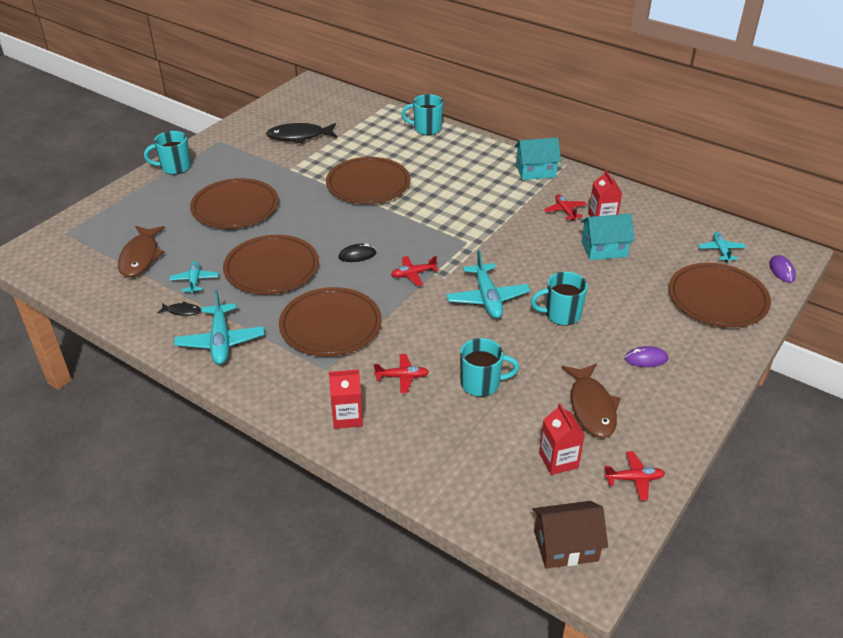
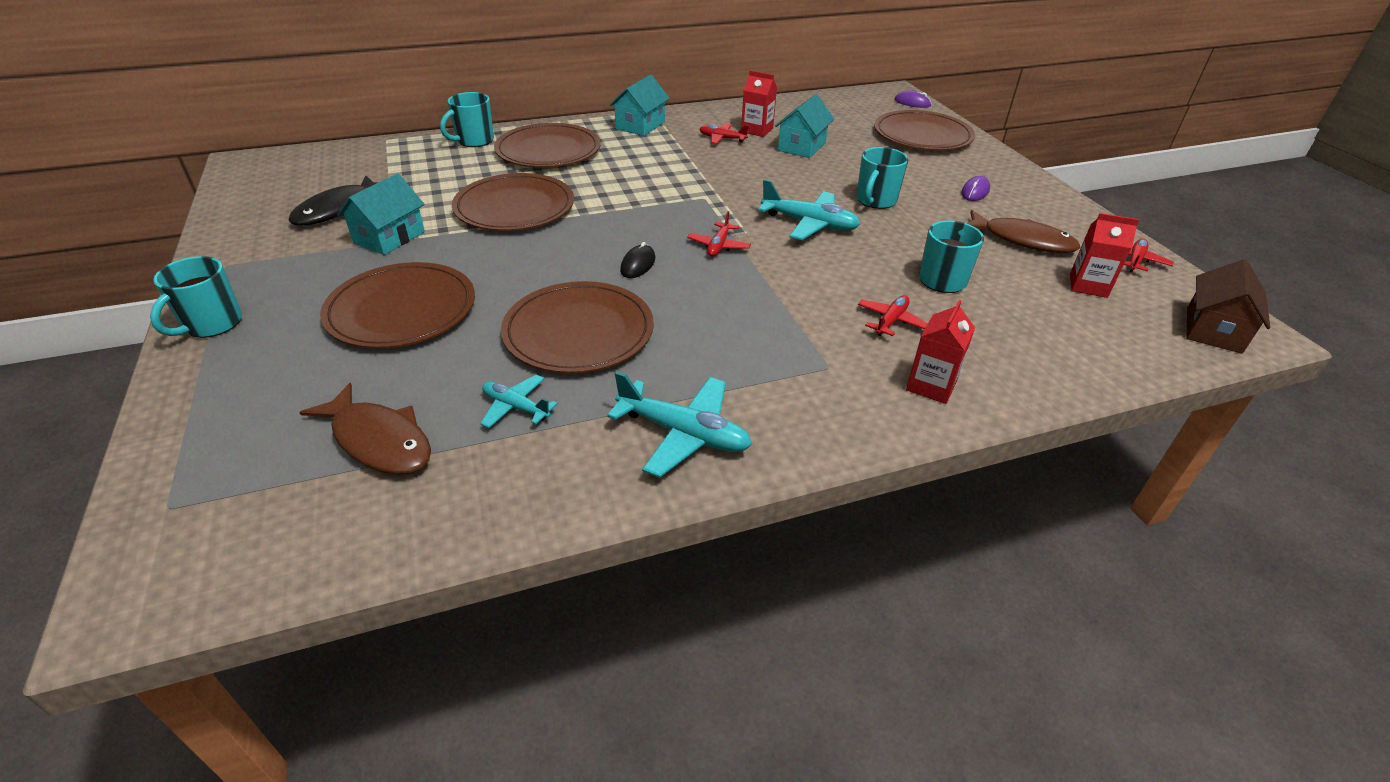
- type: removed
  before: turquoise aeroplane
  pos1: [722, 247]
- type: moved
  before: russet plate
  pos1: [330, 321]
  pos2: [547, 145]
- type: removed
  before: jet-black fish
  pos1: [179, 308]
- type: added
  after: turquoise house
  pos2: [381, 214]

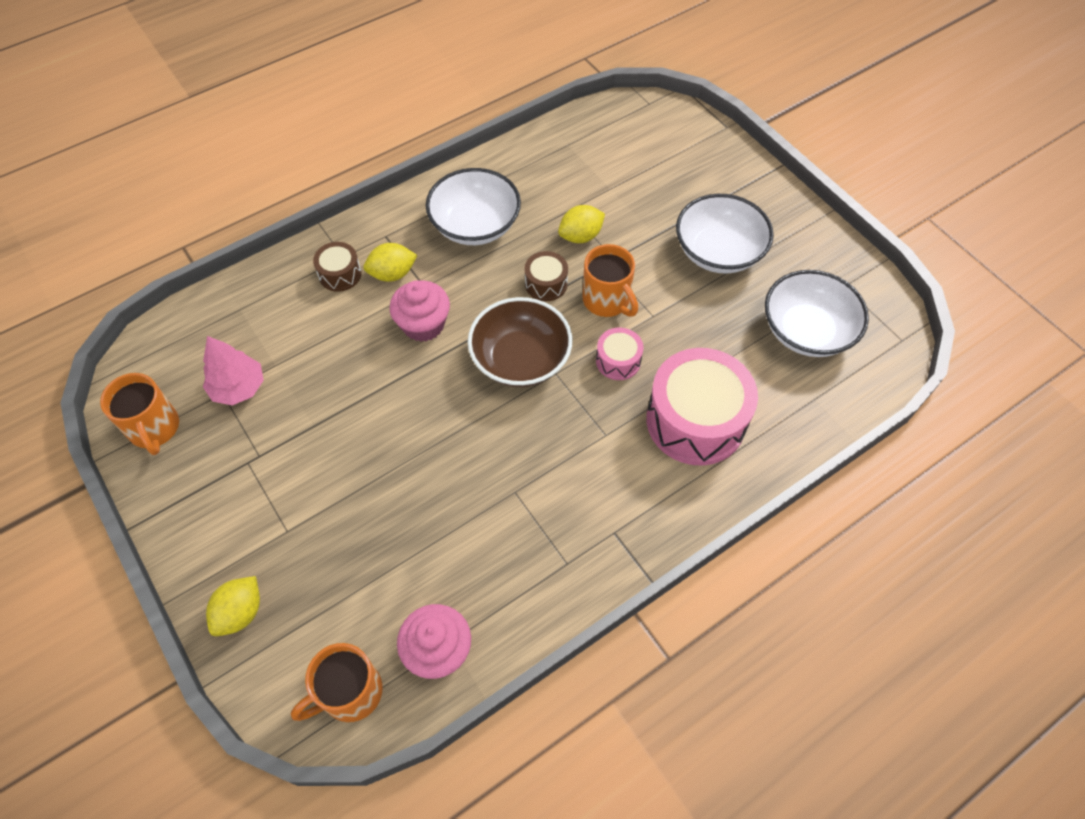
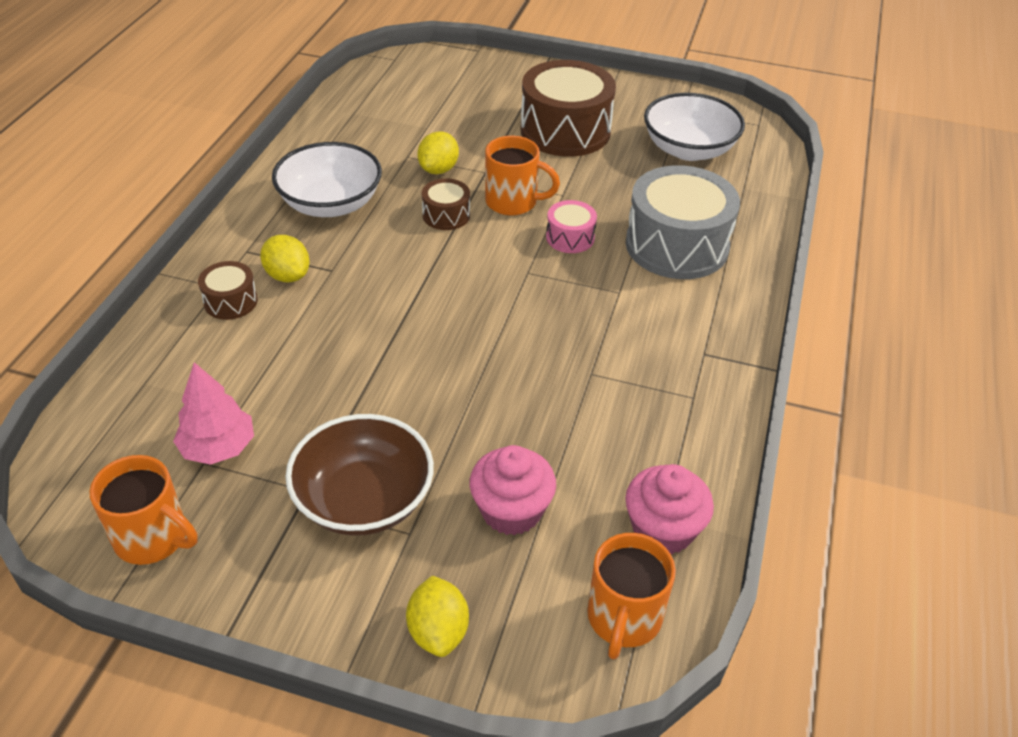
- type: replaced
  before: white serving bowl
  after: russet snare drum
  pos1: [725, 234]
  pos2: [568, 108]
- type: turned
  before: bright yellow toy lemon
  pos1: [390, 262]
  pos2: [285, 259]
  turn: -75
- type: moved
  before: rose-pink fairy cake
  pos1: [420, 311]
  pos2: [512, 490]
- type: moved
  before: russet serving bowl
  pos1: [520, 342]
  pos2: [359, 475]
- type: recoloured
  before: rose-pink snare drum
  after: grey snare drum
  pos1: [702, 407]
  pos2: [683, 222]

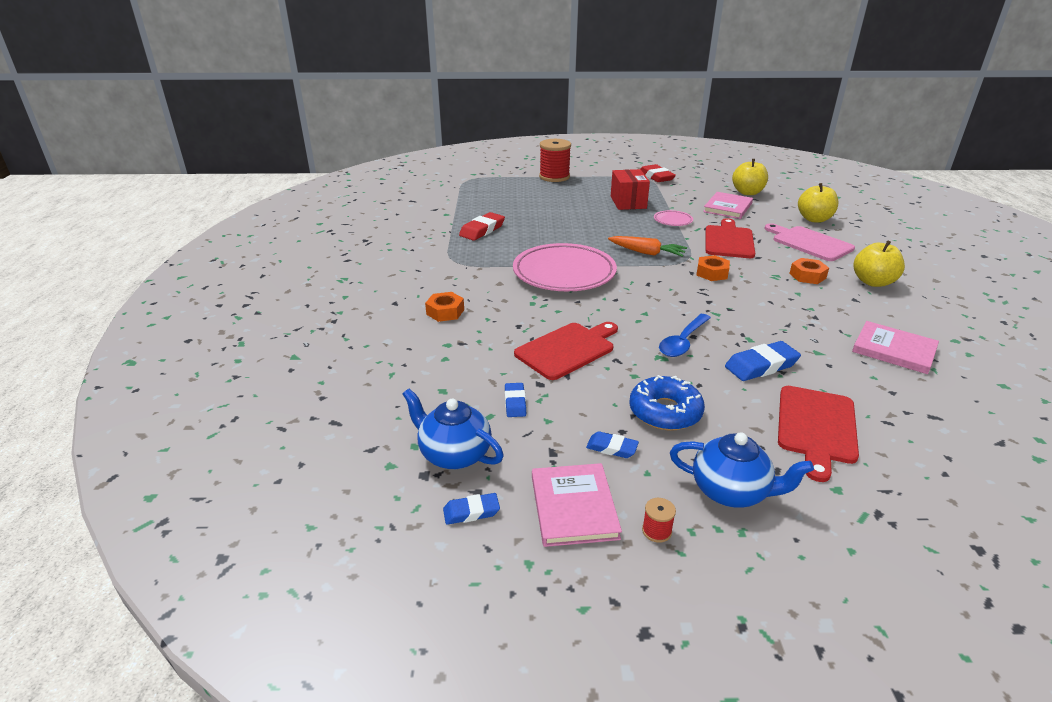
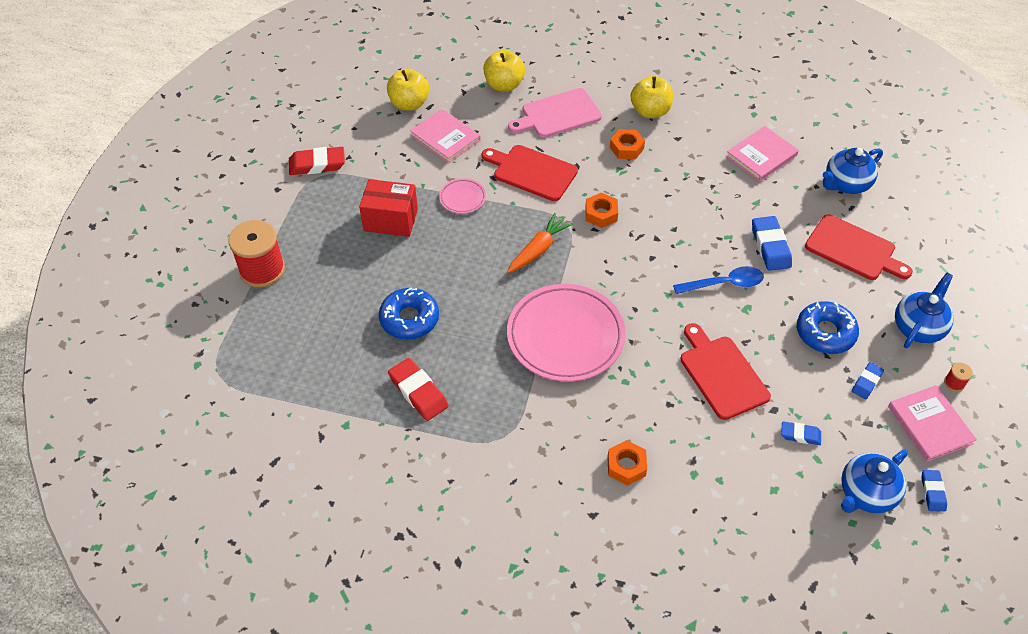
- type: turned
  before: blue teaspoon
  pos1: [685, 335]
  pos2: [718, 280]
  turn: -60
- type: turned
  before: rose-pink book
  pos1: [577, 505]
  pos2: [932, 423]
  turn: 60
- type: added
  after: blue tea pot
  pos2: [853, 171]
- type: added
  after: blue donut
  pos2: [409, 313]

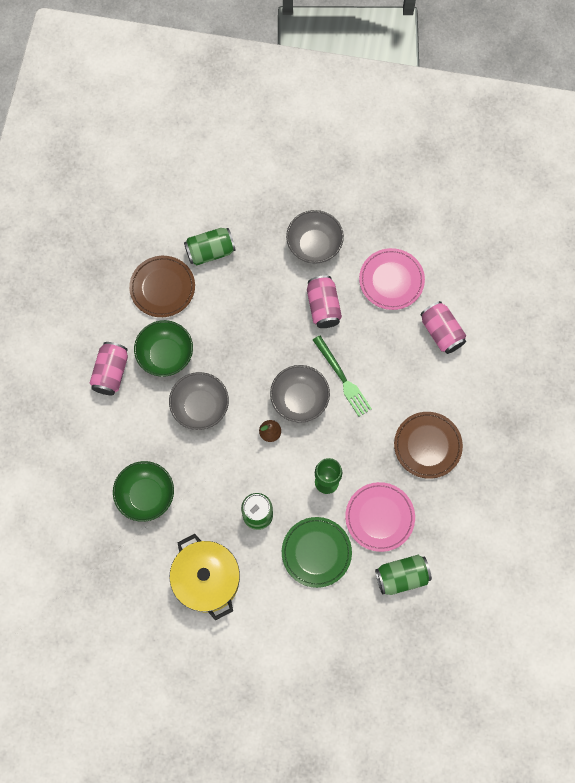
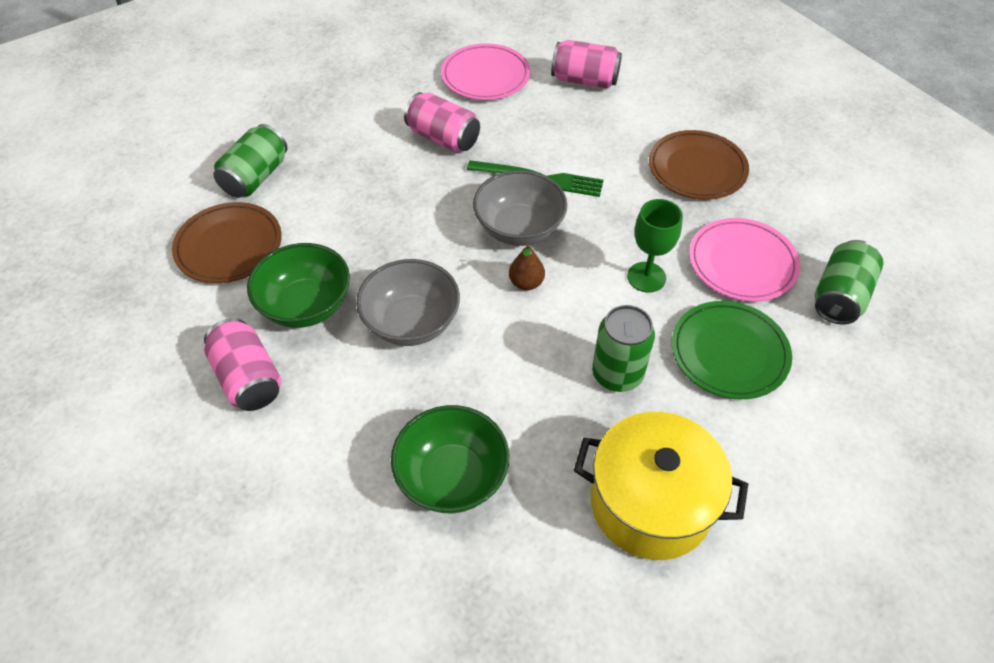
- type: removed
  before: grey serving bowl
  pos1: [315, 237]

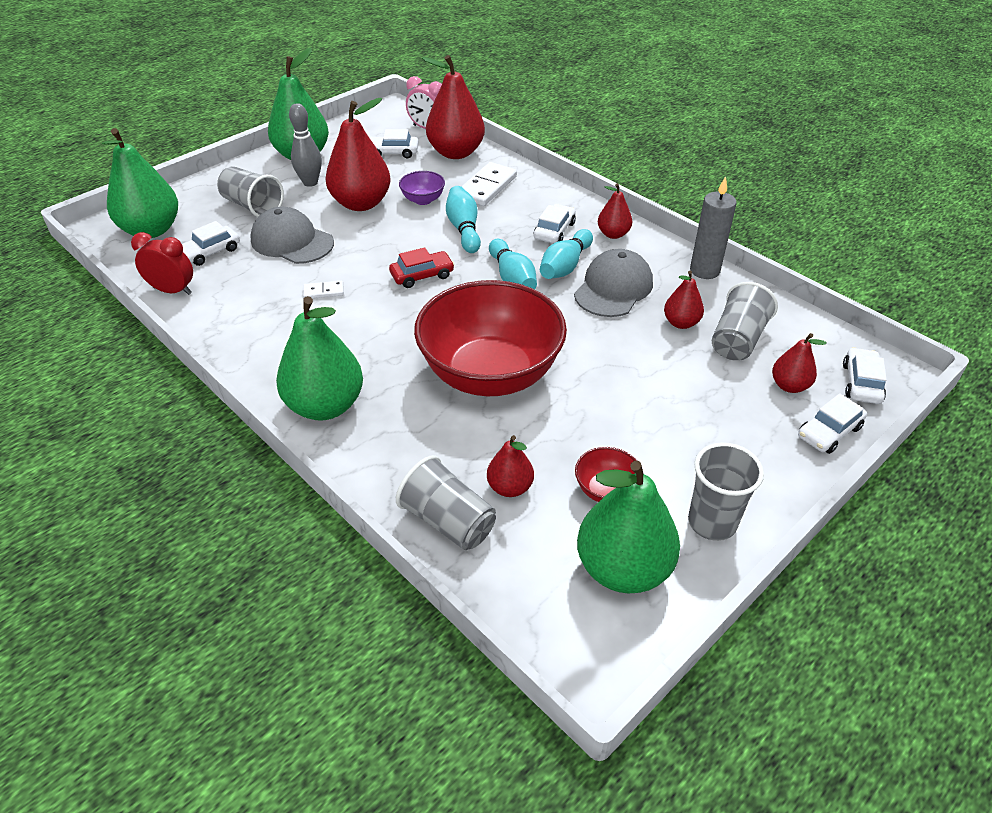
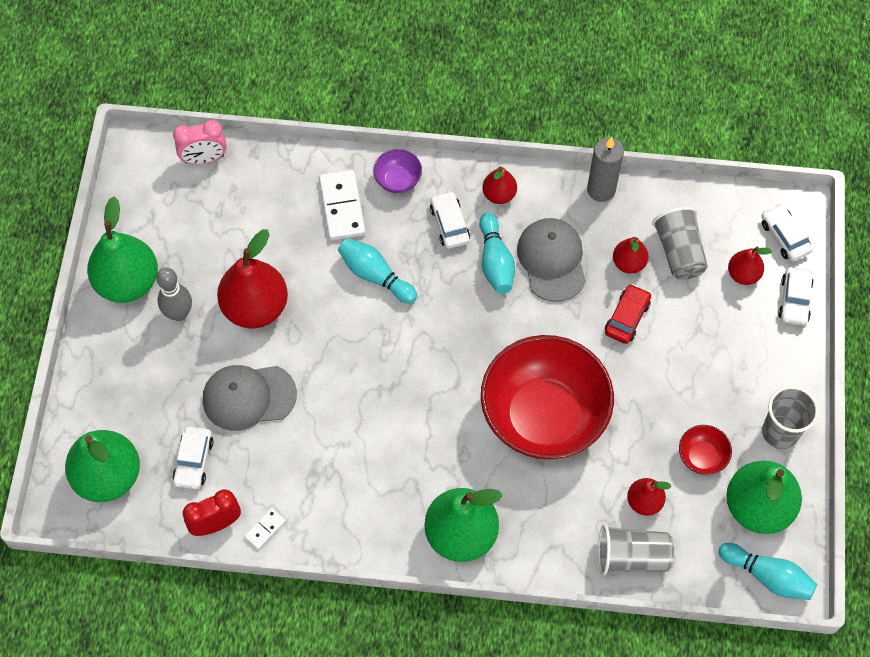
- type: removed
  before: red toy pear
  pos1: [453, 107]
- type: removed
  before: white car
  pos1: [394, 144]
- type: removed
  before: grey tumbler
  pos1: [250, 191]
- type: moved
  before: royal purple serving bowl
  pos1: [422, 188]
  pos2: [397, 171]
- type: moved
  before: turquoise skittle
  pos1: [513, 264]
  pos2: [768, 571]
- type: moved
  before: red car
  pos1: [422, 267]
  pos2: [628, 314]
- type: moved
  before: white domino
  pos1: [323, 289]
  pos2: [265, 529]

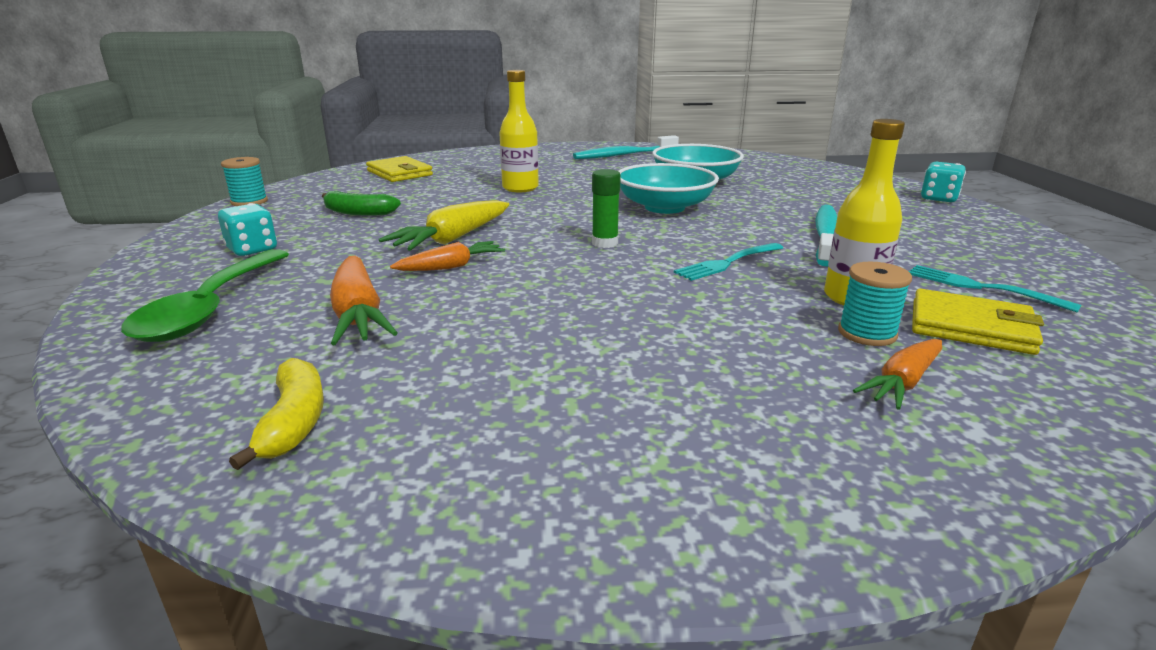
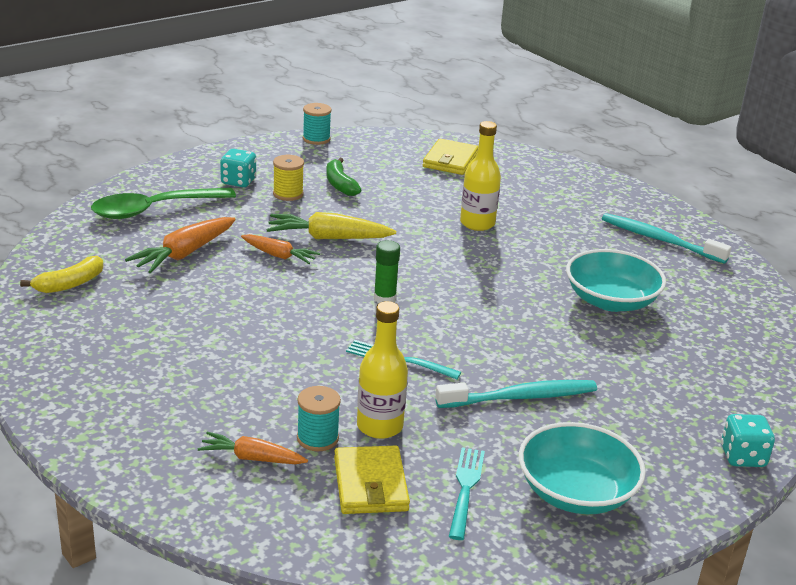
- type: moved
  before: turquoise serving bowl
  pos1: [669, 188]
  pos2: [582, 468]
- type: added
  after: bright yellow reel of thread
  pos2: [288, 178]

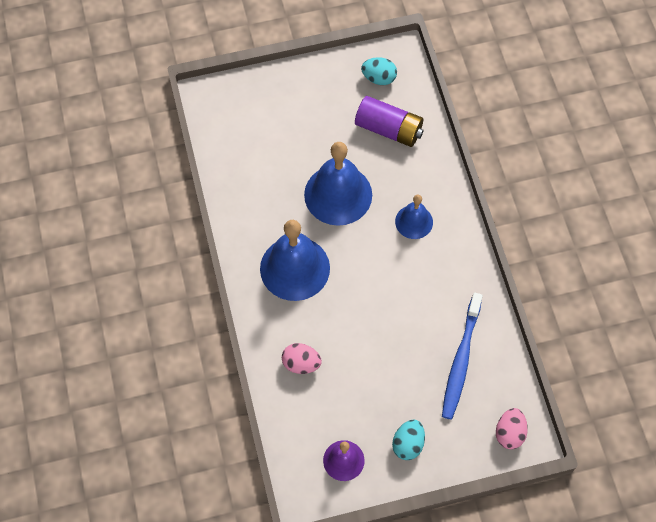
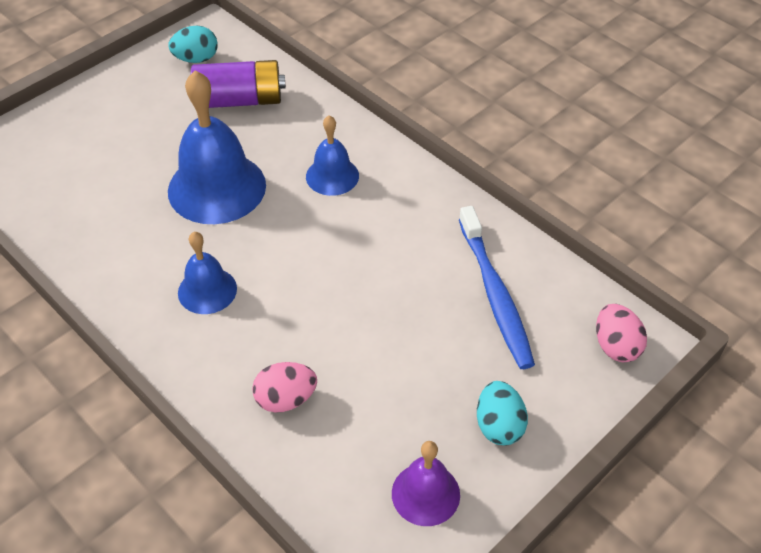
- type: resized
  before: blue bell
  pos1: [295, 260]
  pos2: [207, 273]
  scale: 0.55

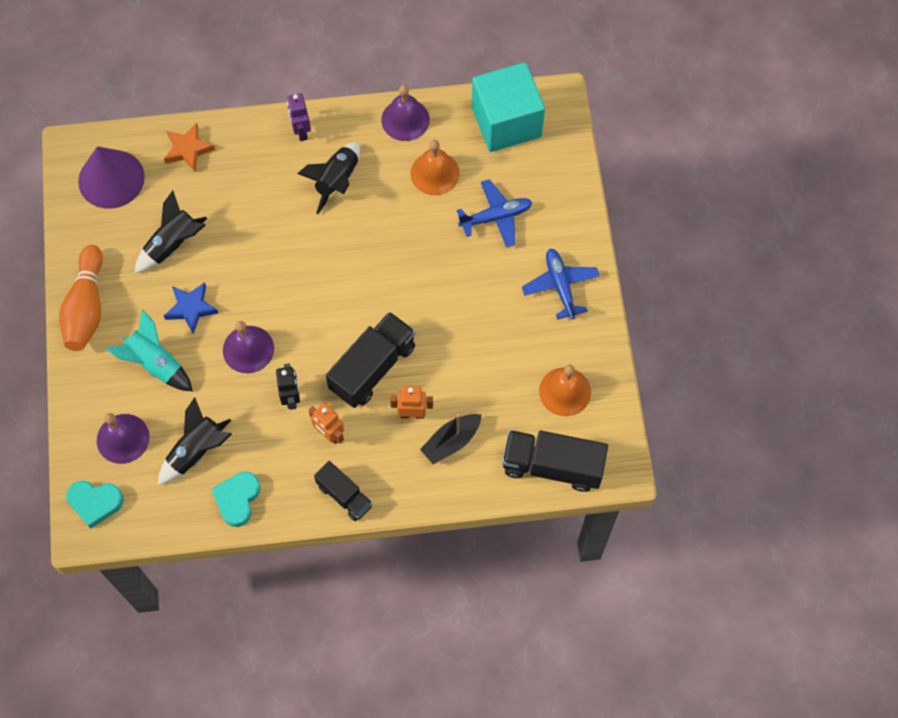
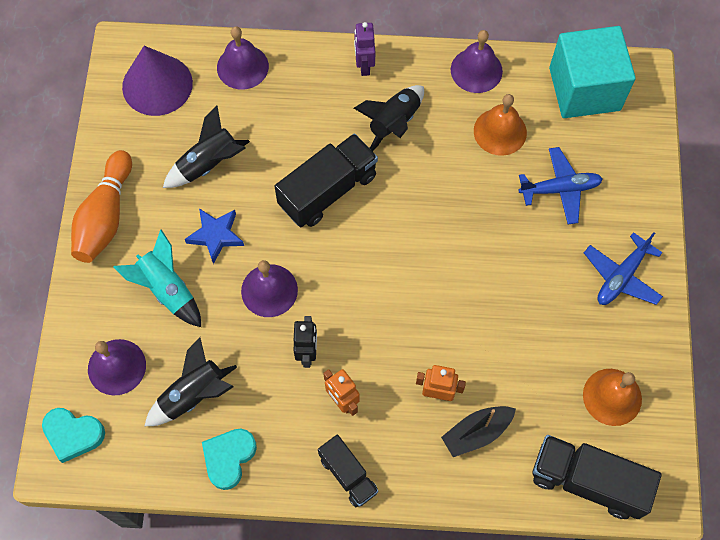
- type: replaced
  before: orange-coloured five-pointed star
  after: royal purple bell
  pos1: [189, 147]
  pos2: [243, 58]
- type: turned
  before: blue aeroplane
  pos1: [561, 284]
  pos2: [623, 268]
  turn: -135
- type: moved
  before: jet-black toy truck
  pos1: [370, 360]
  pos2: [326, 180]

